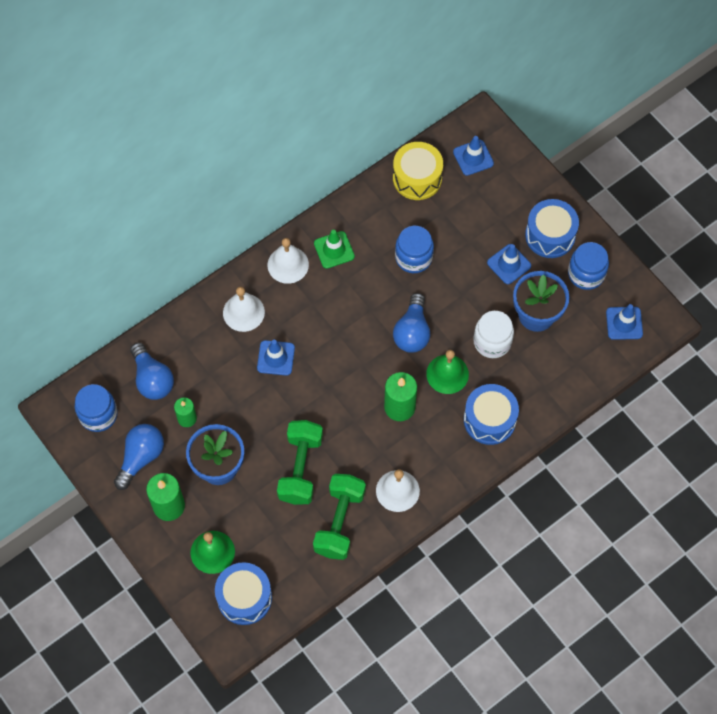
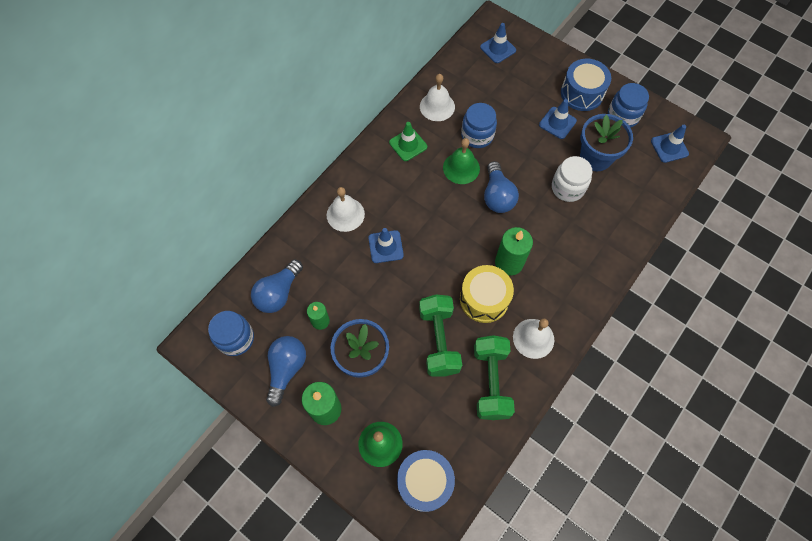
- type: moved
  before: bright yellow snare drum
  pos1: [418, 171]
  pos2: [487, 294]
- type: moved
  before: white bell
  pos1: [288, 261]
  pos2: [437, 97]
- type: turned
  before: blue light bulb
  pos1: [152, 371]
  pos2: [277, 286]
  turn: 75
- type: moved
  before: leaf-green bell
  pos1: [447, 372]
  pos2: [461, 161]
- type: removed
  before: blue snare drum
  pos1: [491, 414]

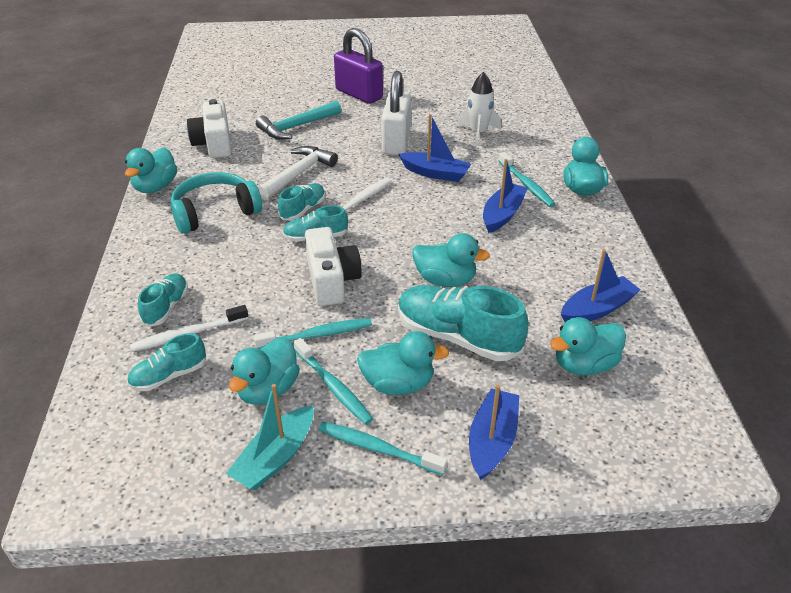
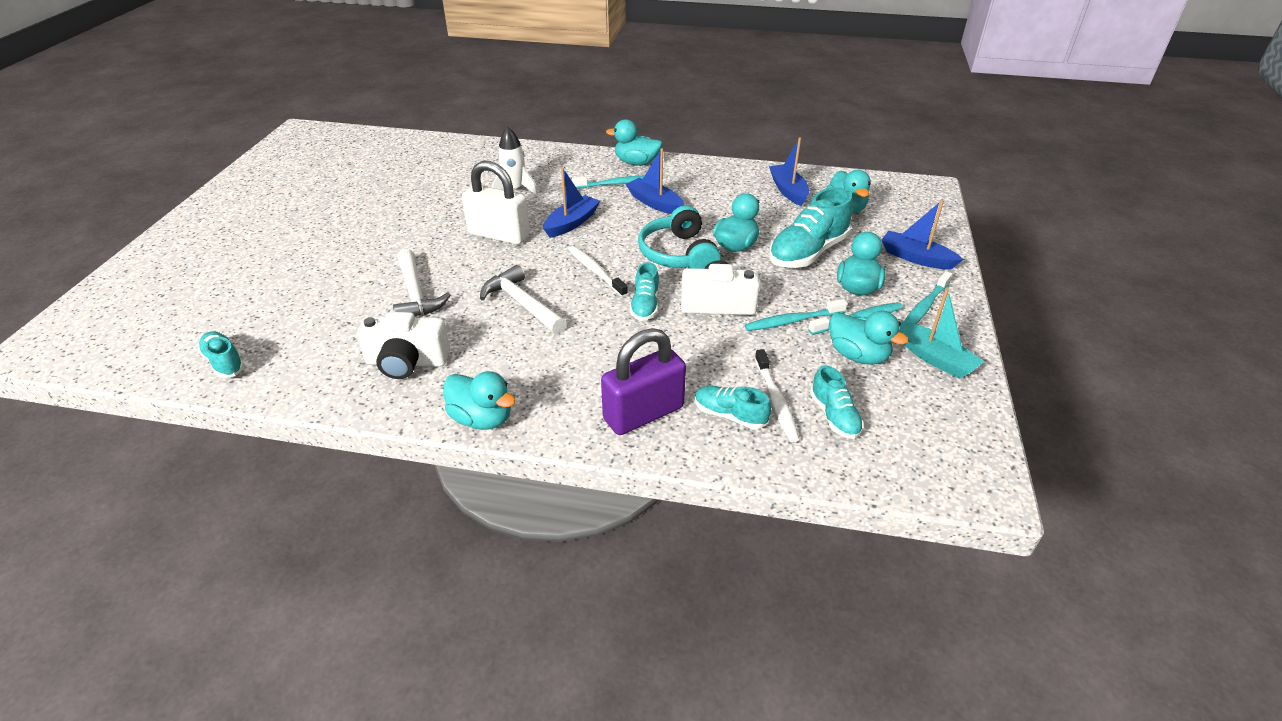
- type: moved
  before: royal purple lock
  pos1: [358, 66]
  pos2: [643, 381]
- type: recoloured
  before: turquoise carpenter's hammer
  after: white carpenter's hammer
  pos1: [298, 120]
  pos2: [422, 282]
- type: moved
  before: turquoise headset
  pos1: [216, 203]
  pos2: [679, 237]
- type: moved
  before: turquoise lace-up shoe
  pos1: [301, 202]
  pos2: [221, 354]
- type: turned
  before: turquoise tooth brush
  pos1: [313, 333]
  pos2: [796, 315]
  turn: -105

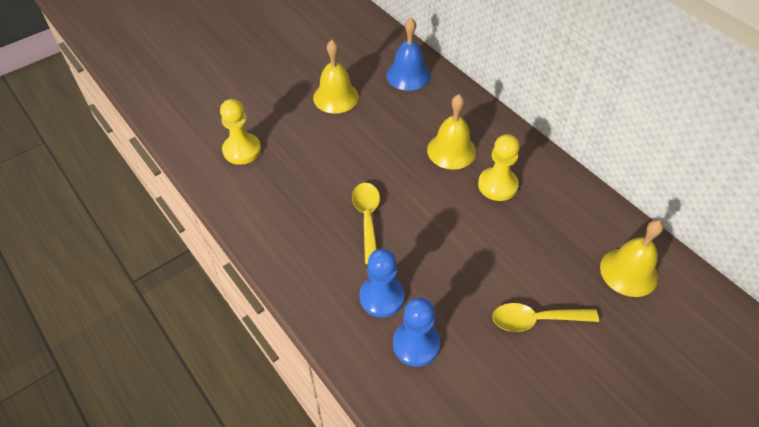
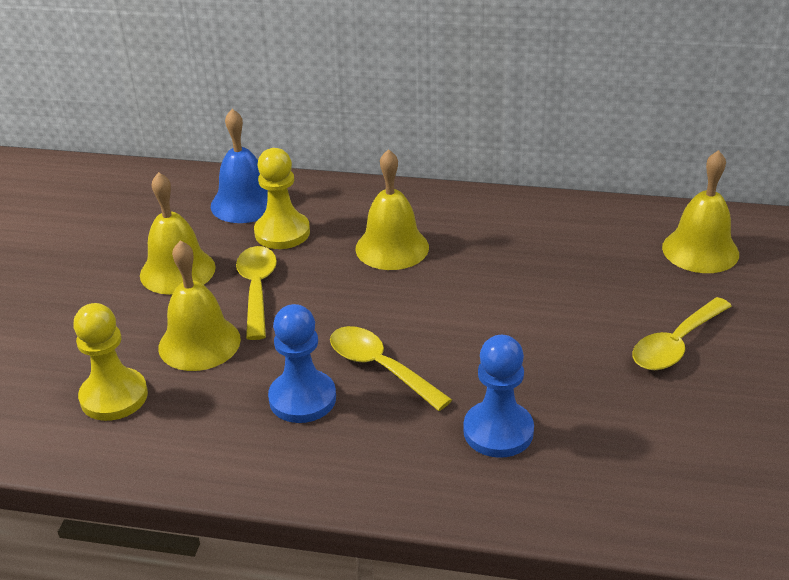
- type: moved
  before: bright yellow game pawn
  pos1: [499, 167]
  pos2: [282, 198]
- type: moved
  before: blue game pawn
  pos1: [416, 332]
  pos2: [302, 363]
- type: added
  after: bright yellow bell
  pos2: [199, 305]
- type: added
  after: bright yellow teaspoon
  pos2: [256, 293]

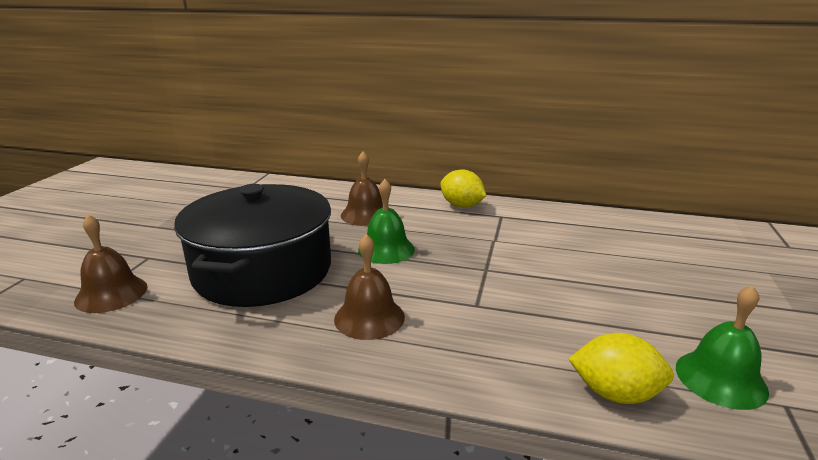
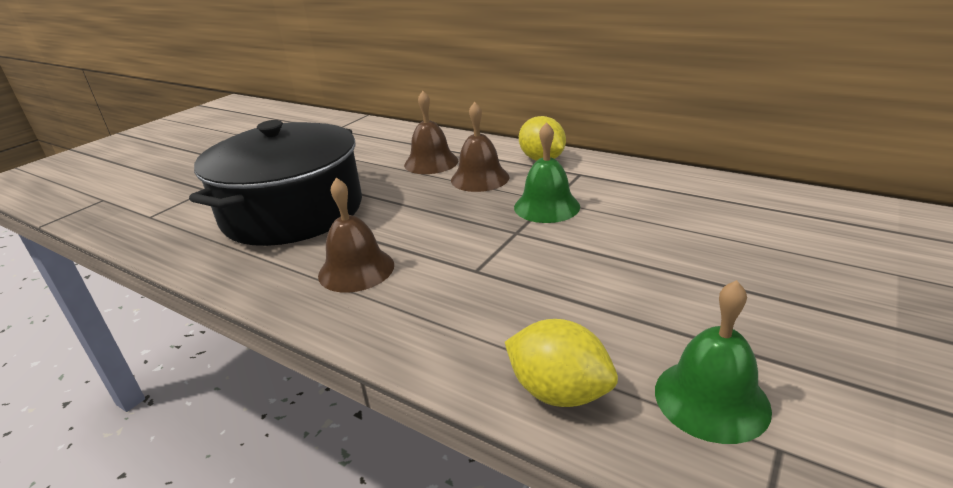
- type: moved
  before: leaf-green bell
  pos1: [386, 221]
  pos2: [547, 172]
- type: moved
  before: russet bell
  pos1: [111, 263]
  pos2: [480, 147]

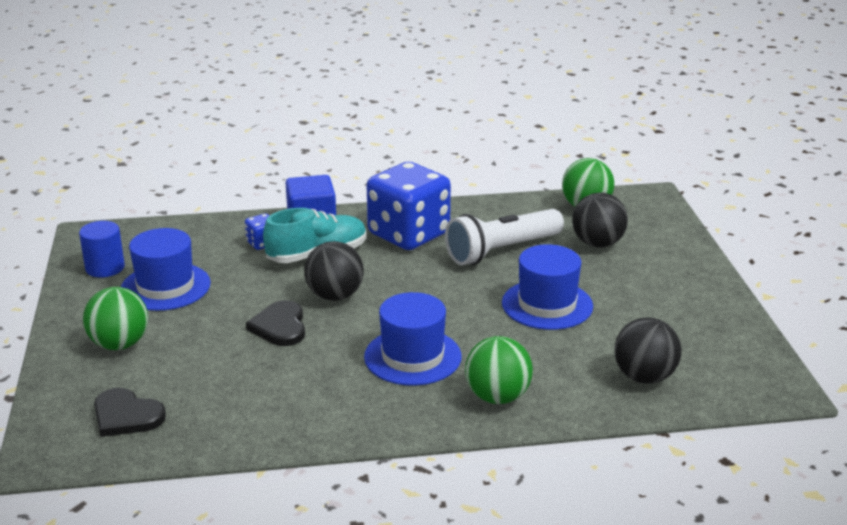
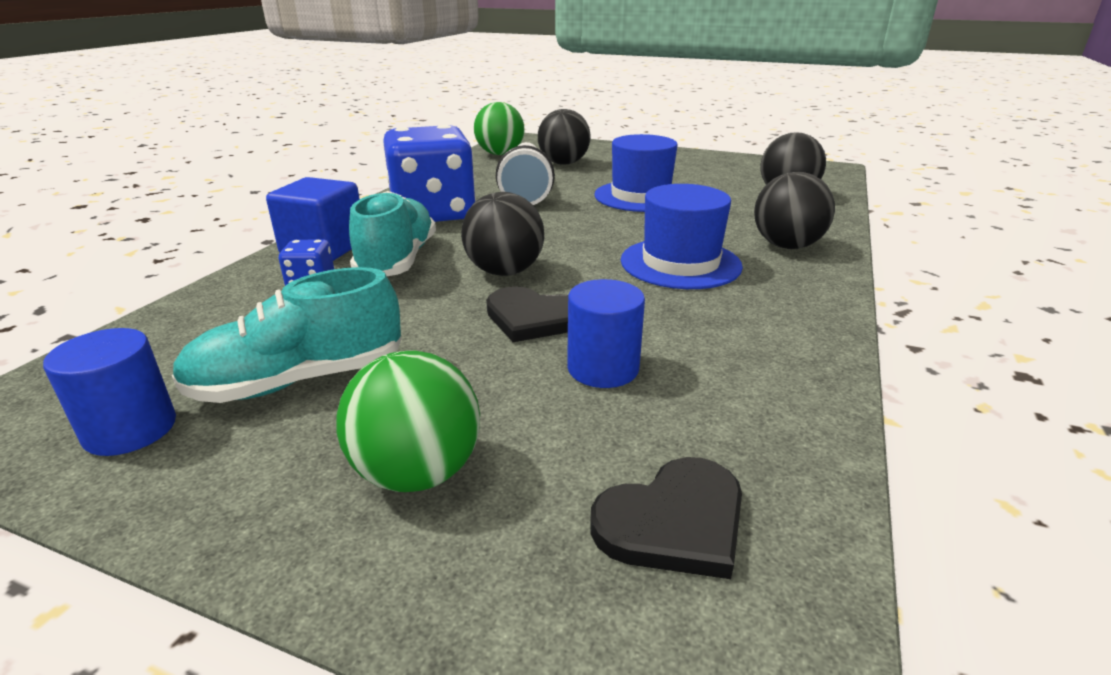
- type: replaced
  before: blue hat
  after: turquoise lace-up shoe
  pos1: [166, 269]
  pos2: [287, 335]
- type: recoloured
  before: leaf-green play ball
  after: jet-black play ball
  pos1: [499, 370]
  pos2: [794, 210]
- type: added
  after: blue cylinder shape
  pos2: [606, 333]

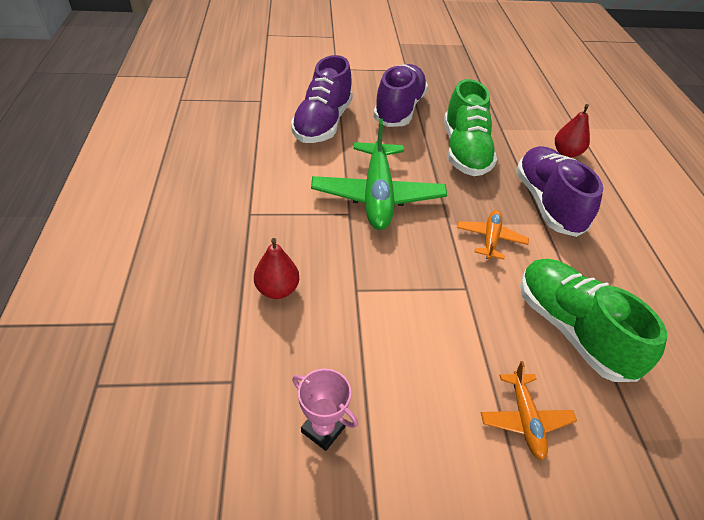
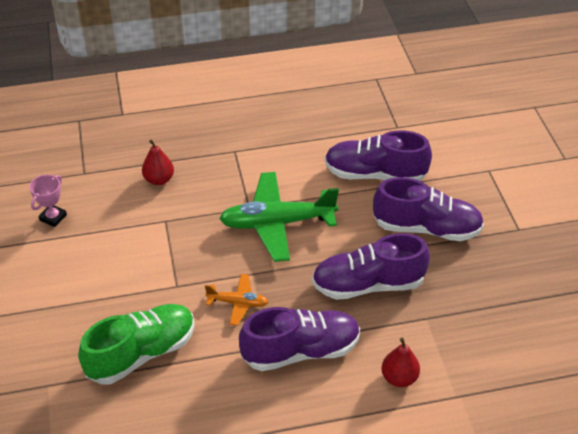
- type: recoloured
  before: leaf-green lace-up shoe
  after: royal purple lace-up shoe
  pos1: [470, 127]
  pos2: [371, 266]
- type: removed
  before: orange-coloured aeroplane
  pos1: [529, 410]

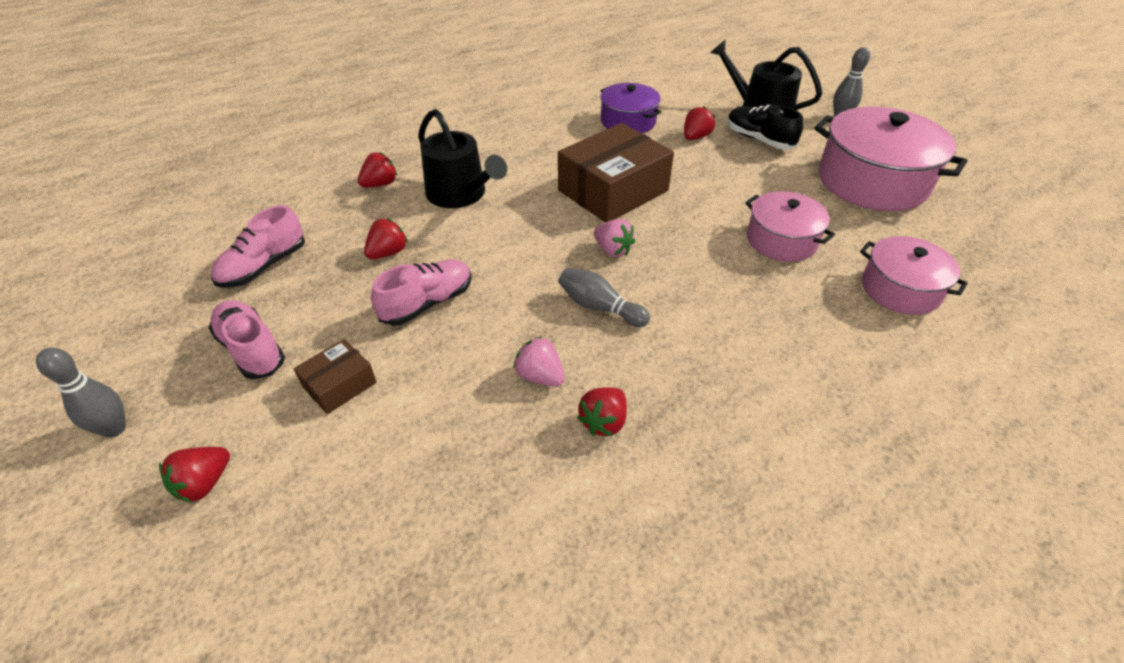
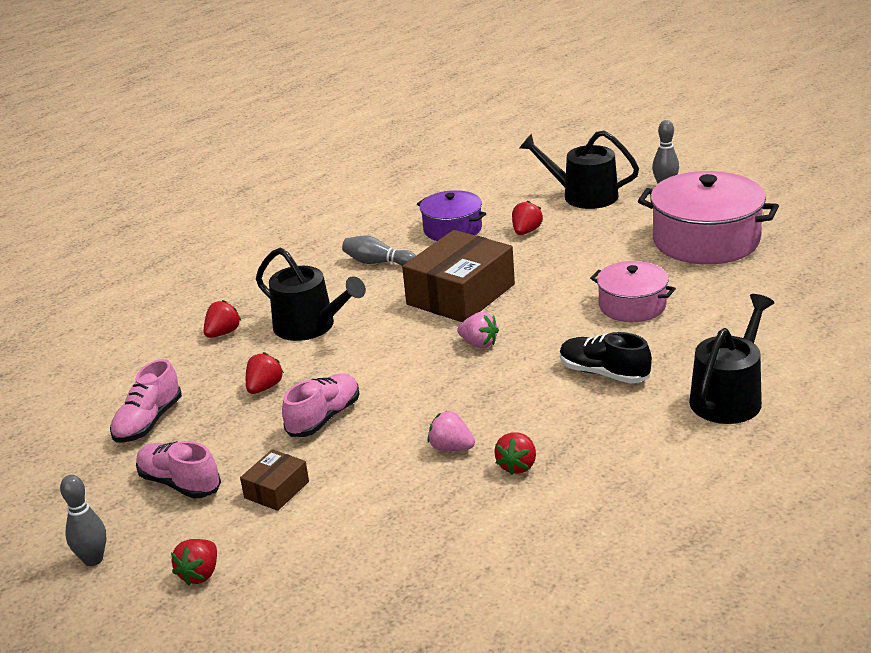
- type: moved
  before: jet-black lace-up shoe
  pos1: [765, 127]
  pos2: [606, 357]
- type: removed
  before: rose-pink cooking pot
  pos1: [914, 275]
- type: moved
  before: grey skittle
  pos1: [604, 297]
  pos2: [379, 251]
- type: added
  after: jet-black watering can
  pos2: [731, 359]

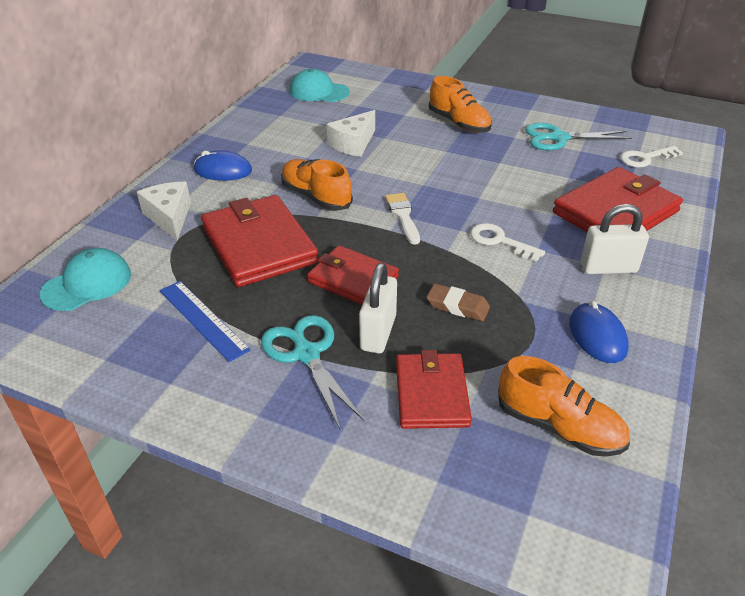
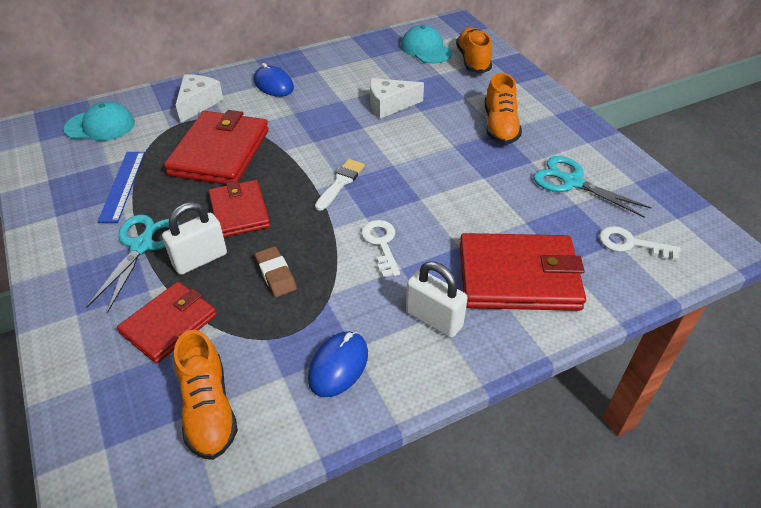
- type: moved
  before: orange-coloured lace-up shoe
  pos1: [317, 185]
  pos2: [474, 50]

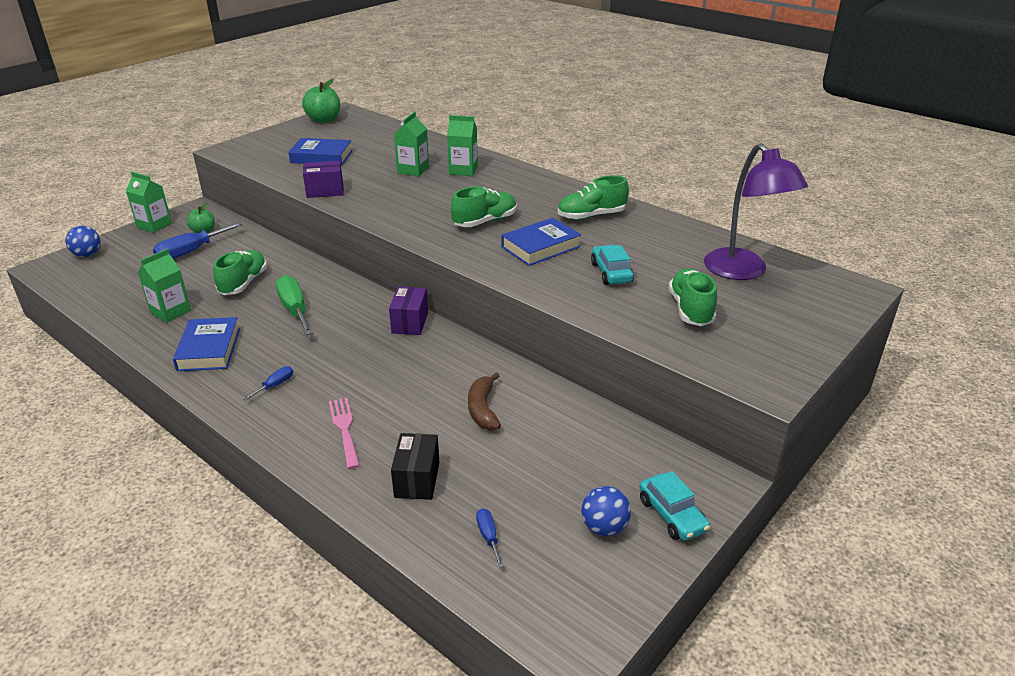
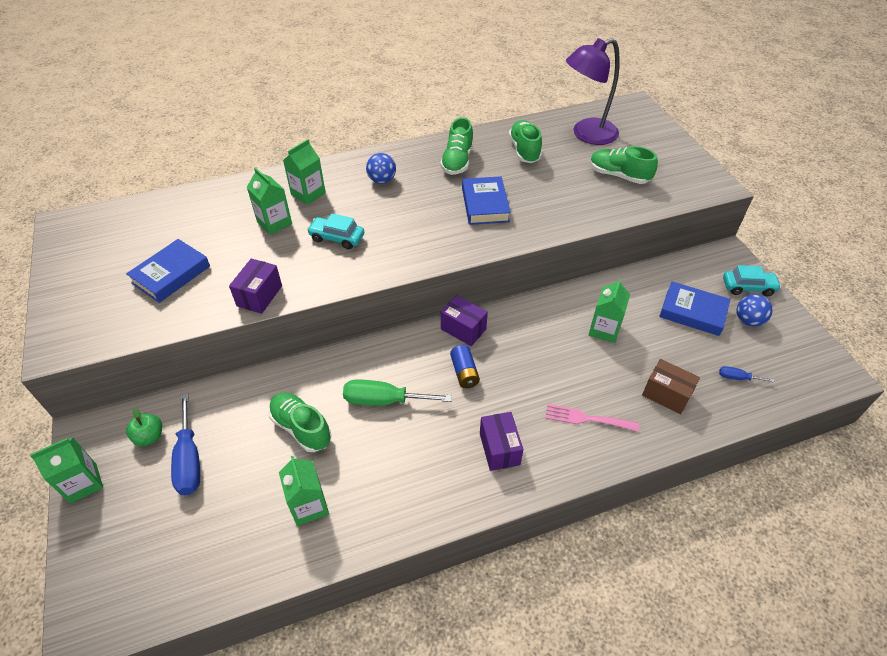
- type: removed
  before: leaf-green apple fruit
  pos1: [321, 101]
- type: turned
  before: royal purple reading lamp
  pos1: [756, 211]
  pos2: [593, 91]
  turn: 150
- type: moved
  before: leaf-green lace-up shoe
  pos1: [484, 207]
  pos2: [525, 141]
- type: moved
  before: blue play ball
  pos1: [83, 241]
  pos2: [381, 168]
- type: moved
  before: turquoise car
  pos1: [612, 265]
  pos2: [335, 231]
- type: moved
  before: blue book
  pos1: [206, 344]
  pos2: [694, 308]
- type: replaced
  before: blue hand screwdriver
  after: royal purple box
  pos1: [268, 383]
  pos2: [501, 441]
- type: replaced
  before: russet banana fruit
  after: leaf-green milk carton
  pos1: [484, 401]
  pos2: [609, 310]
- type: recoloured
  before: jet-black box
  after: russet box
  pos1: [415, 466]
  pos2: [671, 386]
- type: added
  after: blue AA battery
  pos2: [465, 366]

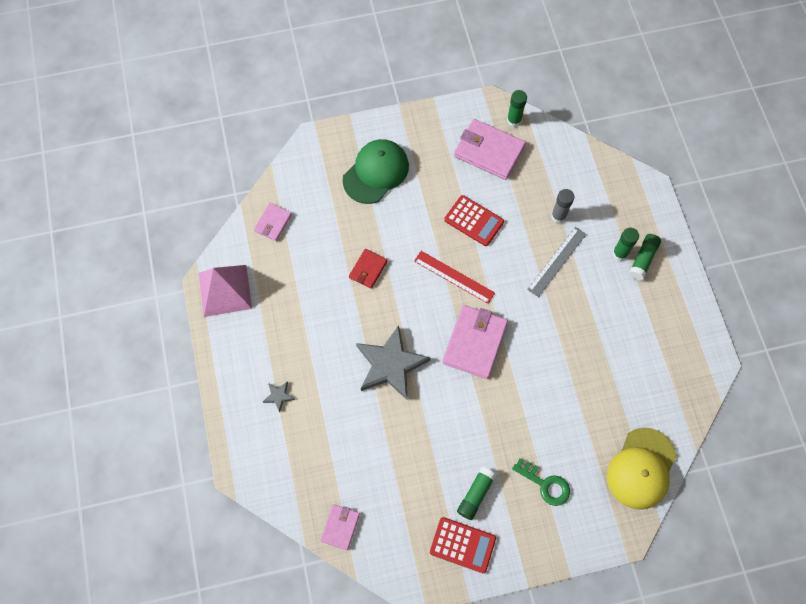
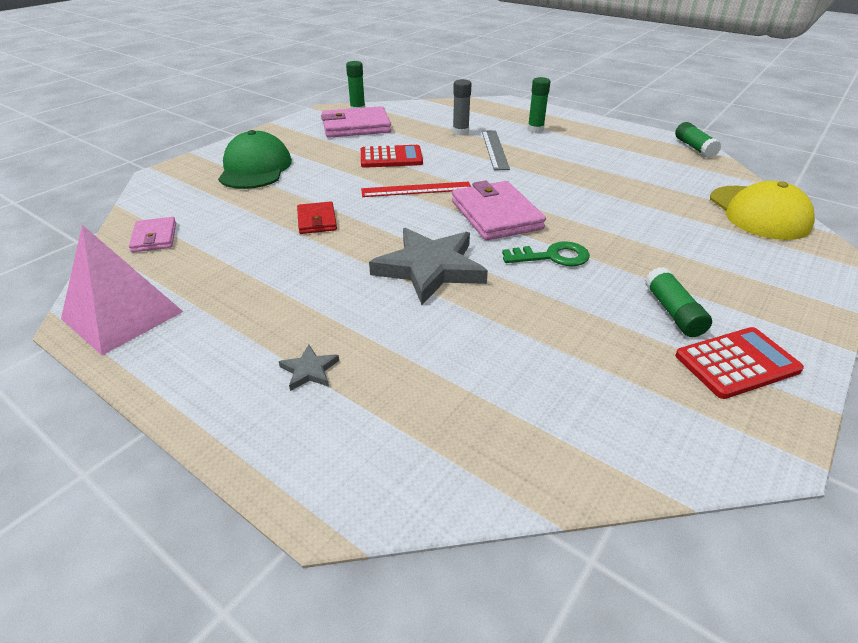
- type: moved
  before: leaf-green stick of glue
  pos1: [645, 257]
  pos2: [698, 140]
- type: moved
  before: leaf-green door key
  pos1: [541, 482]
  pos2: [546, 253]
- type: removed
  before: rose-pink billfold
  pos1: [340, 527]

